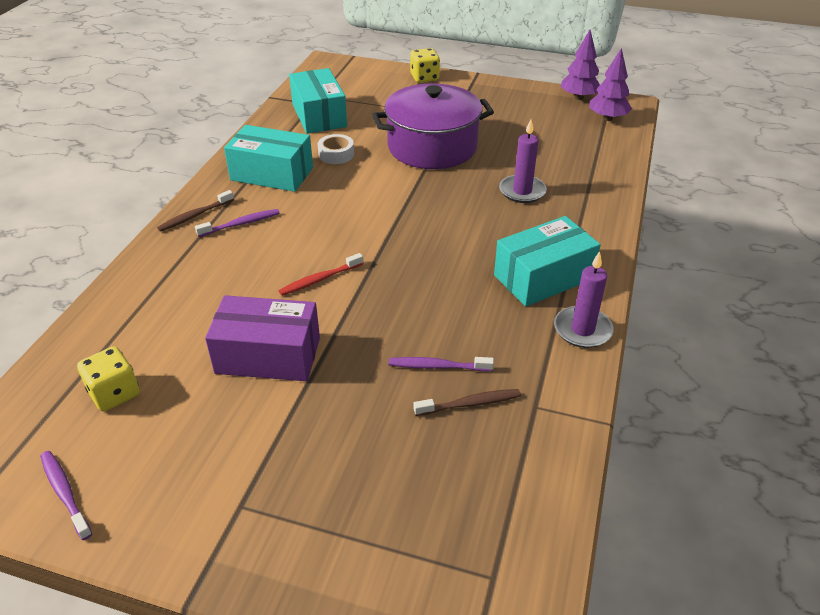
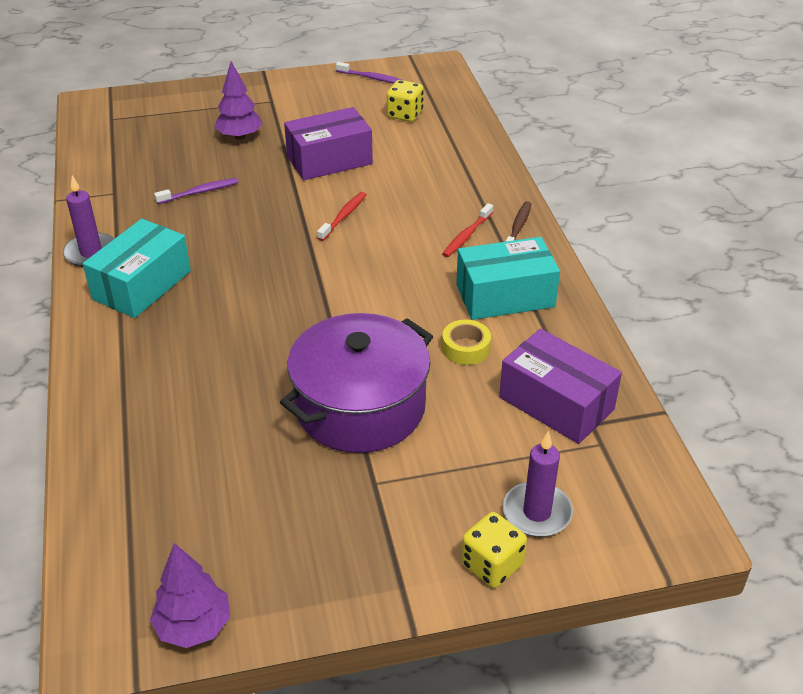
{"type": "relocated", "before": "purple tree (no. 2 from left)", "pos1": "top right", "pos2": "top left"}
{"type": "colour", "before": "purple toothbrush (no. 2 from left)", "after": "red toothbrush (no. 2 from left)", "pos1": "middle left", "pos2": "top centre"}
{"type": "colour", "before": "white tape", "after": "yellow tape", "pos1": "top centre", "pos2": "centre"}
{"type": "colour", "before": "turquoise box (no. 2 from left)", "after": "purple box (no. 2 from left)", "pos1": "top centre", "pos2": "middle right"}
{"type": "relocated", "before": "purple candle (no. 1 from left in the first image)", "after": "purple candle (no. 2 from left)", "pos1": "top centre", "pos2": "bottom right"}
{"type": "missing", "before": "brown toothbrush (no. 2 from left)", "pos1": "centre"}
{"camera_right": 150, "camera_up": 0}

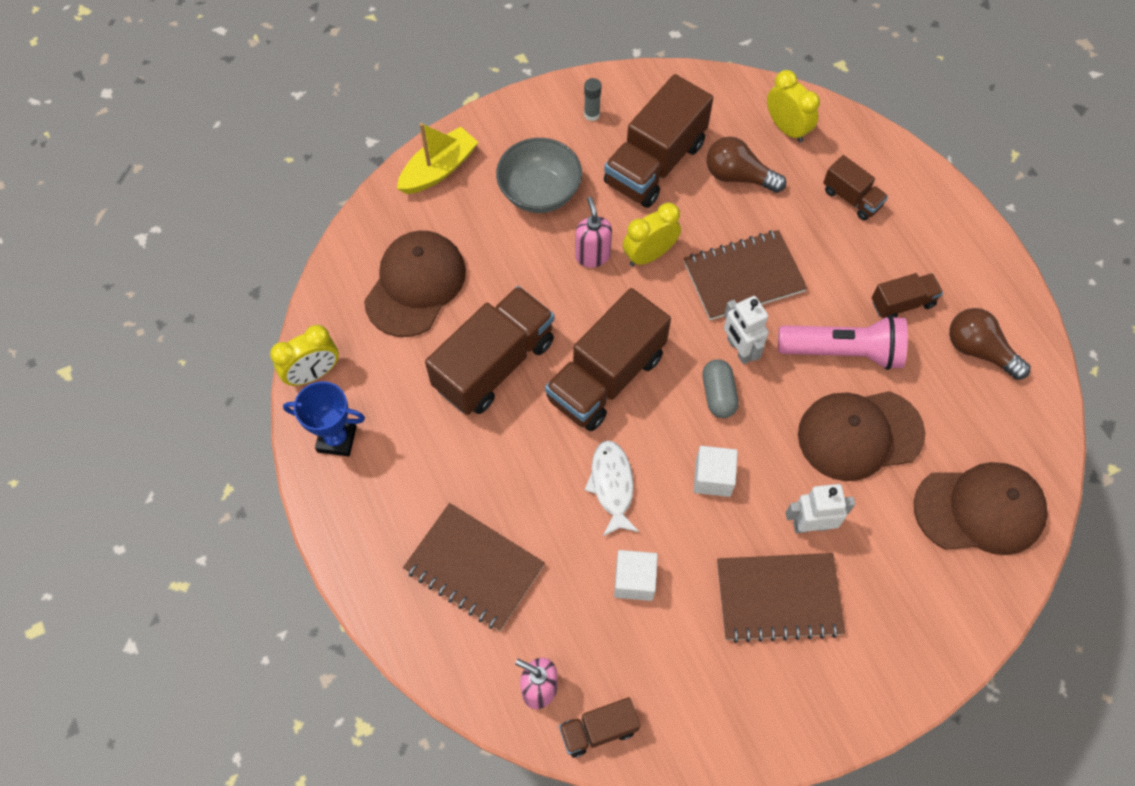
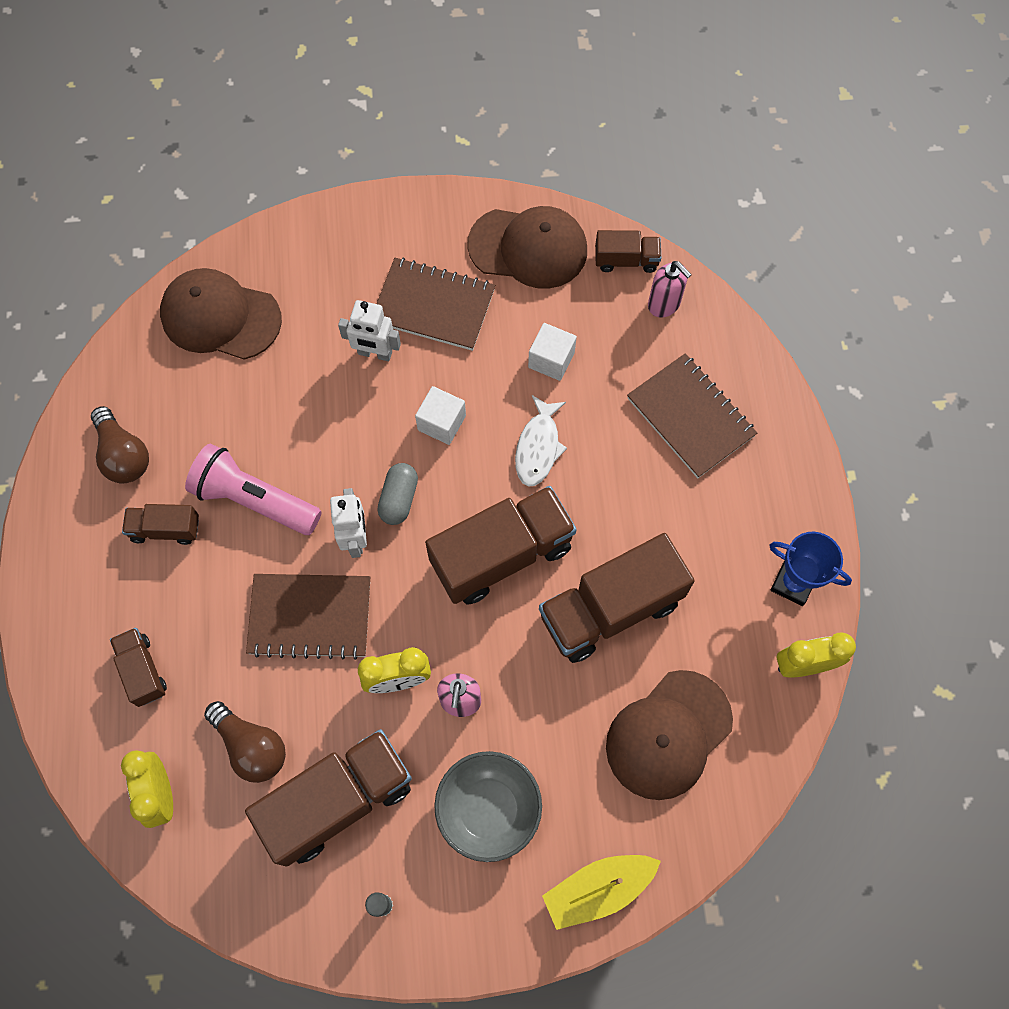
{"type": "relocated", "before": "brown cap (no. 2 from left)", "pos1": "middle right", "pos2": "top centre"}
{"camera_right": -160, "camera_up": 5}

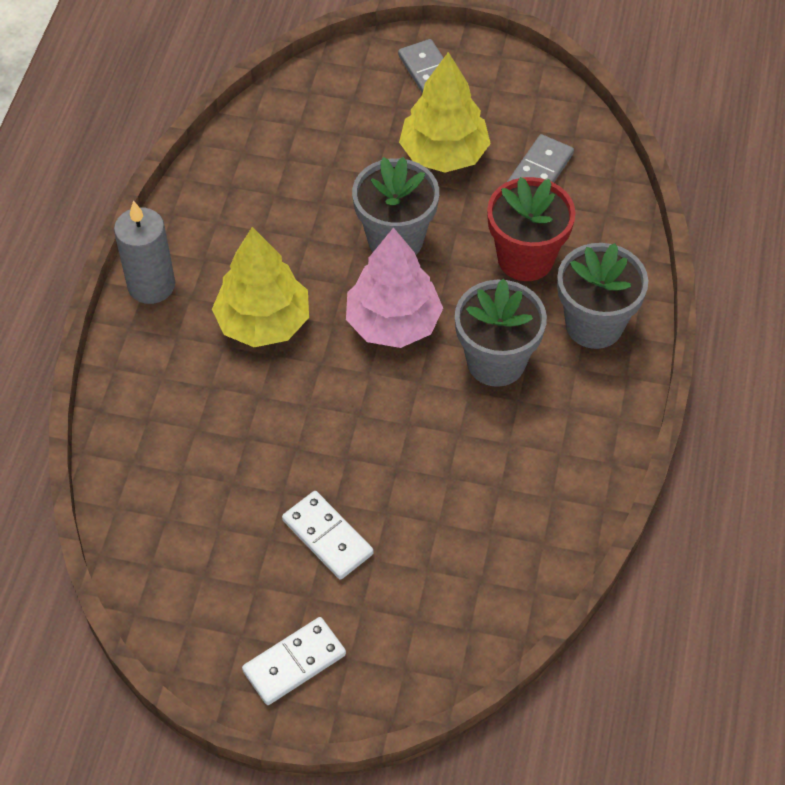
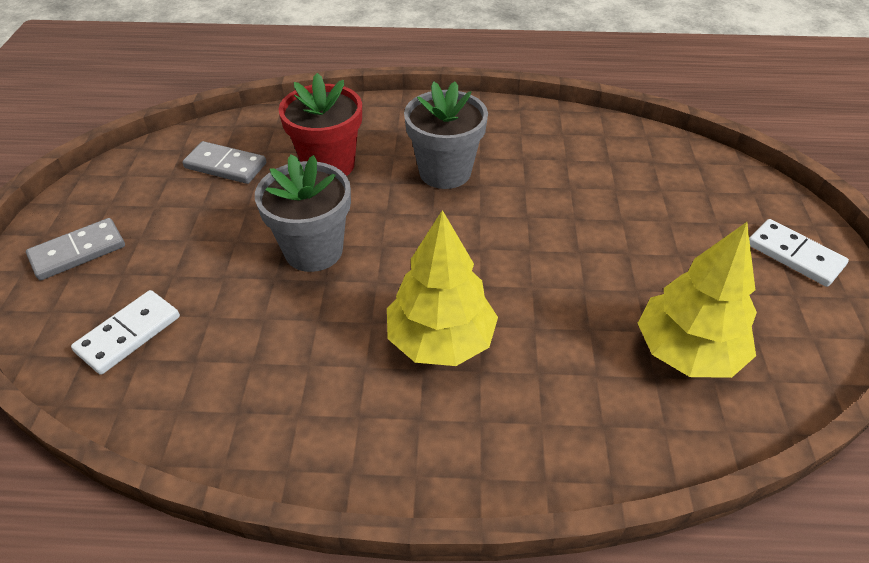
{"type": "relocated", "before": "white domino (no. 2 from left in the first image)", "after": "white domino (no. 1 from left)", "pos1": "bottom centre", "pos2": "middle left"}
{"type": "relocated", "before": "yellow tree (no. 2 from left)", "pos1": "top centre", "pos2": "middle right"}
{"type": "missing", "before": "grey candle", "pos1": "top left"}
{"type": "missing", "before": "pink tree", "pos1": "centre"}
{"type": "missing", "before": "grey flower pot (no. 3 from left)", "pos1": "middle right"}
{"camera_right": -100, "camera_up": -10}

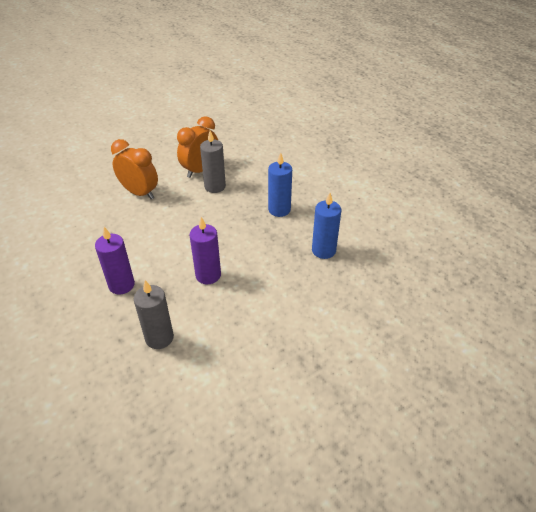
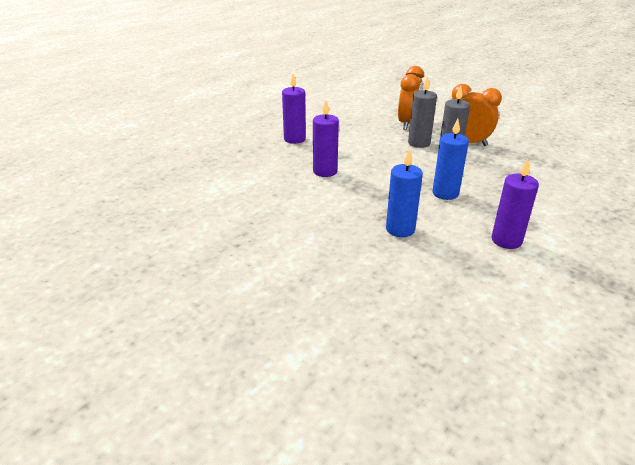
{"type": "relocated", "before": "grey candle (no. 1 from left)", "pos1": "middle left", "pos2": "top centre"}
{"type": "appeared", "after": "purple candle (no. 3 from left)", "pos2": "middle right"}
{"camera_right": 75, "camera_up": -10}

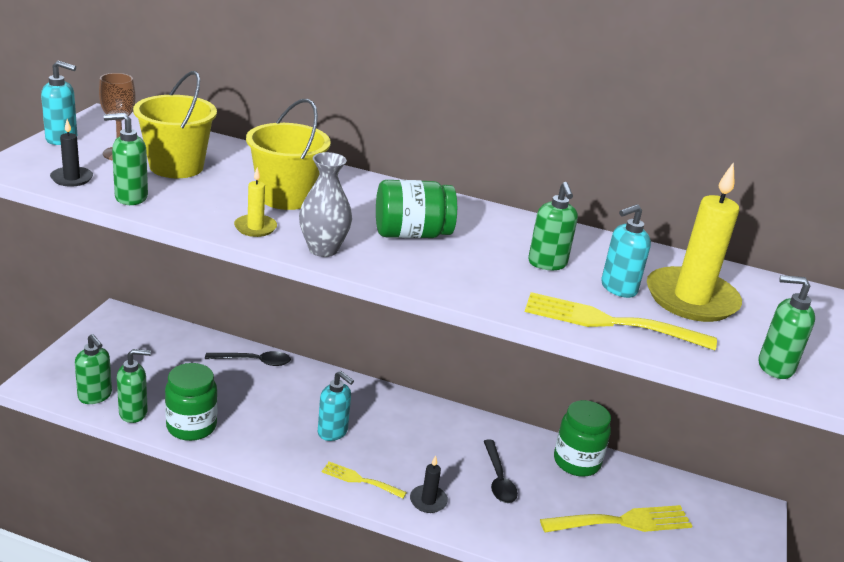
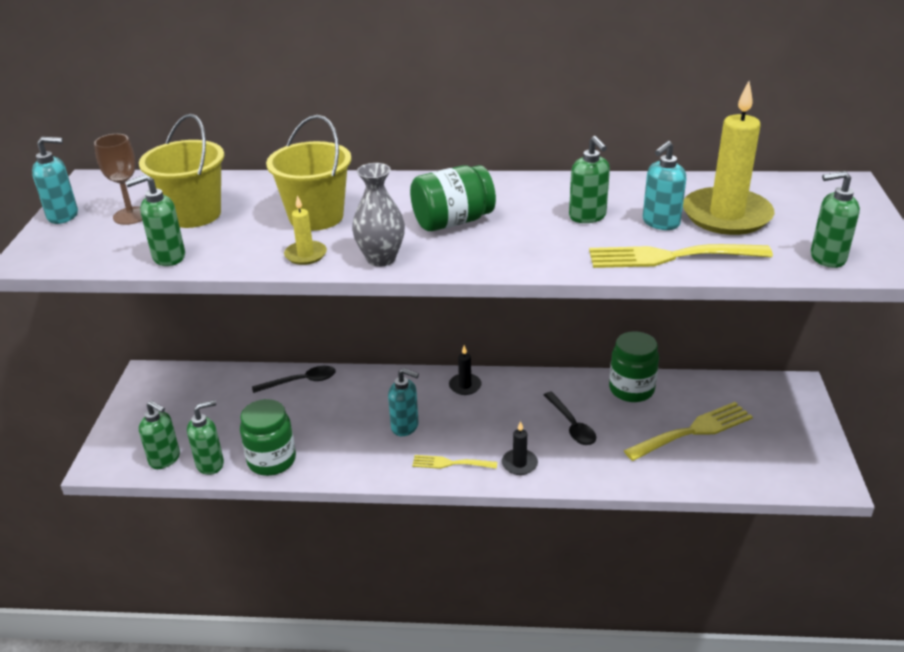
{"type": "relocated", "before": "black candle (no. 1 from left)", "pos1": "top left", "pos2": "centre"}
{"camera_right": -10, "camera_up": 5}

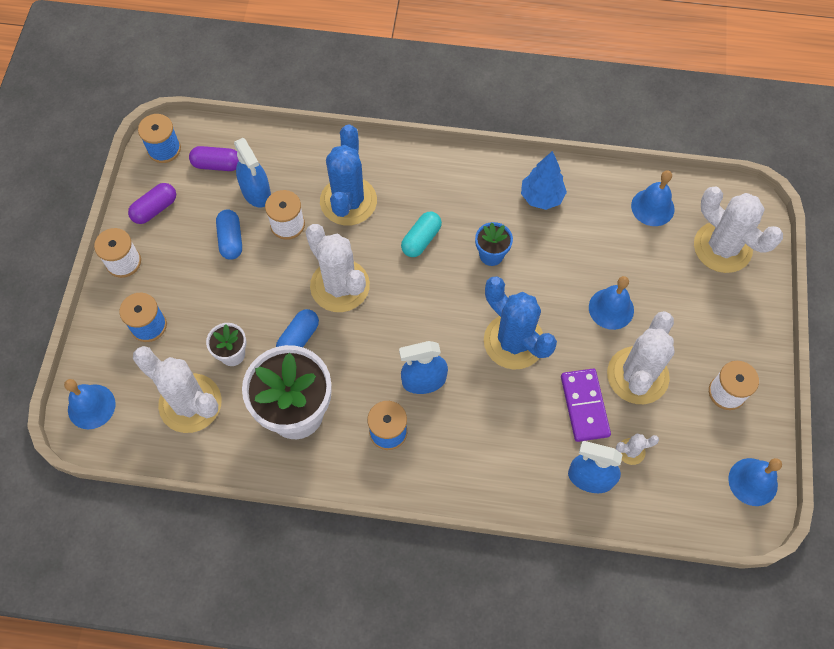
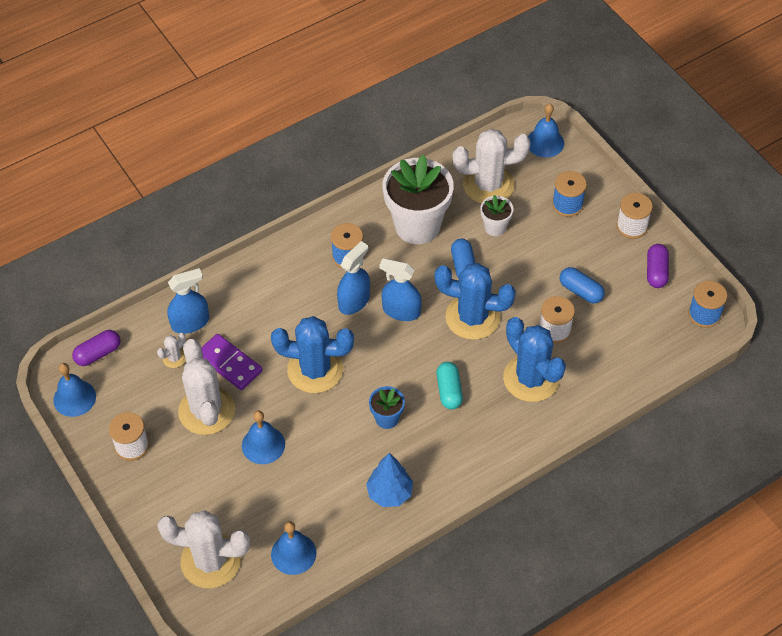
{"type": "relocated", "before": "purple capsule (no. 2 from left in the first image)", "after": "purple capsule (no. 1 from left)", "pos1": "top left", "pos2": "middle left"}
{"type": "relocated", "before": "blue spray bottle (no. 1 from left in the first image)", "after": "blue spray bottle (no. 3 from left)", "pos1": "top left", "pos2": "centre"}
{"type": "colour", "before": "white cactus (no. 2 from left)", "after": "blue cactus (no. 2 from left)", "pos1": "centre", "pos2": "centre"}
{"camera_right": 140, "camera_up": -10}

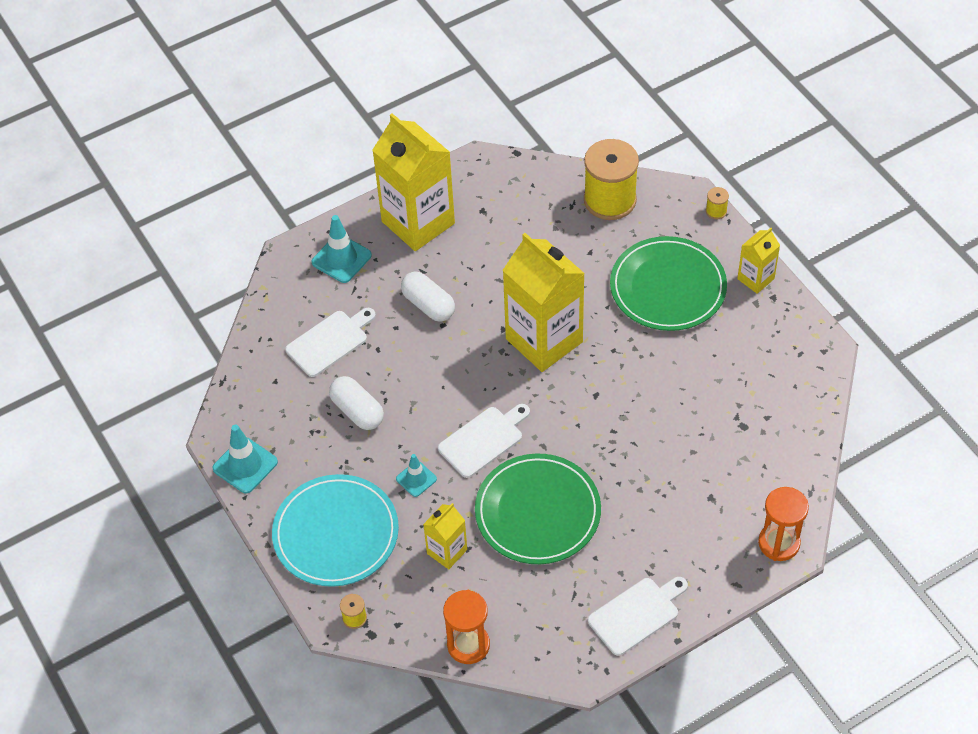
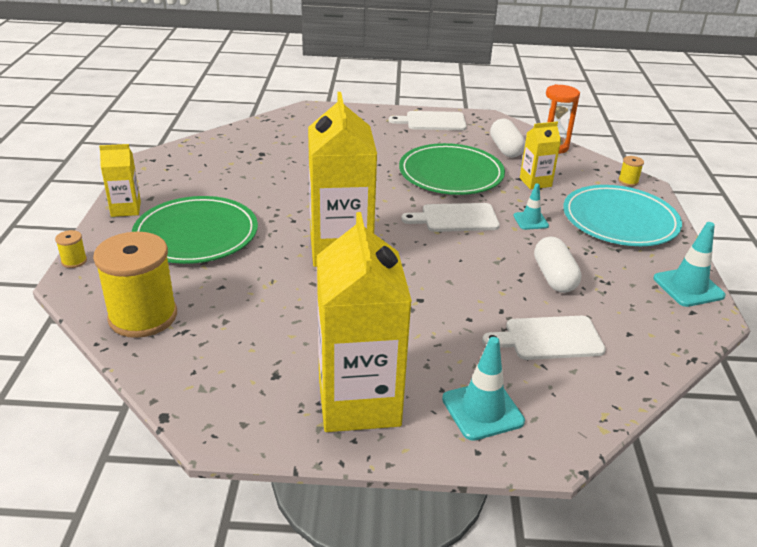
{"type": "relocated", "before": "white capsule (no. 2 from left in the first image)", "after": "white capsule (no. 1 from left)", "pos1": "centre", "pos2": "top right"}
{"type": "missing", "before": "orange hourglass (no. 2 from left)", "pos1": "bottom right"}
{"camera_right": -150, "camera_up": -20}

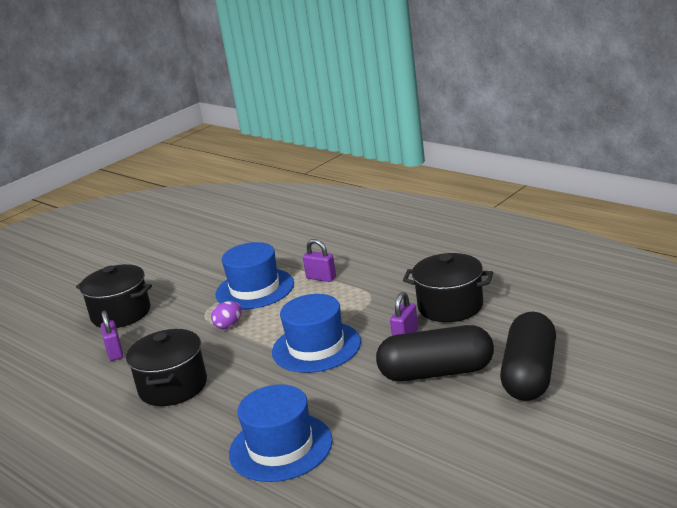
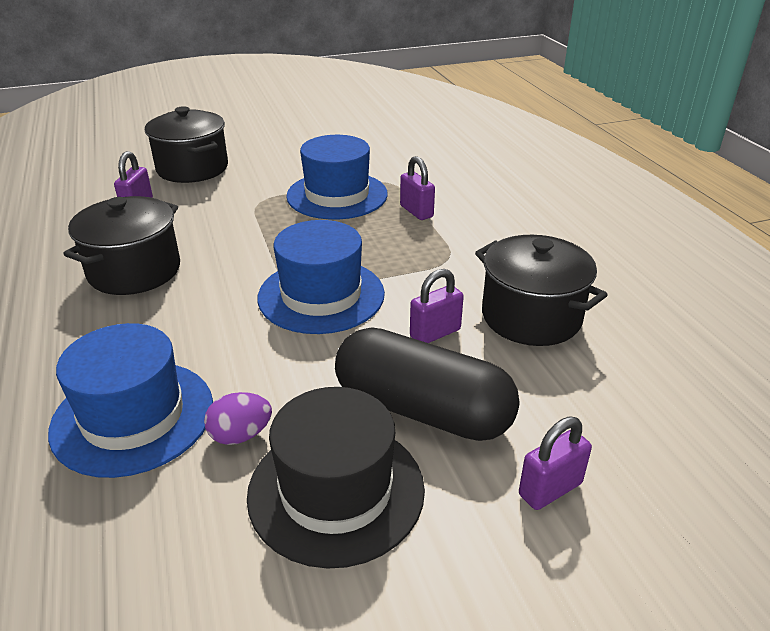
{"type": "relocated", "before": "purple egg", "pos1": "centre", "pos2": "middle left"}
{"type": "appeared", "after": "black hat", "pos2": "bottom centre"}
{"type": "exchanged", "before": "black capsule (no. 2 from left)", "after": "purple padlock (no. 4 from left)", "pos1": "bottom right", "pos2": "bottom right"}
{"camera_right": 25, "camera_up": 10}

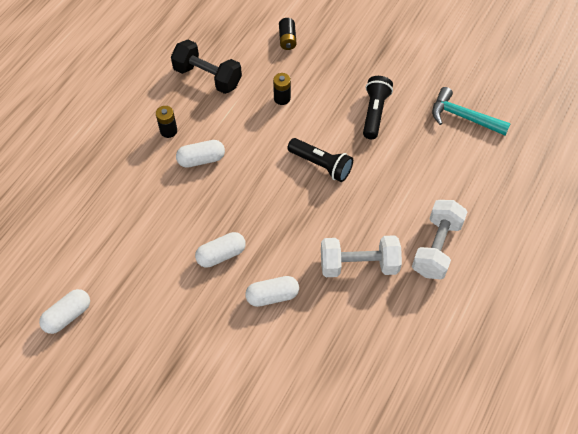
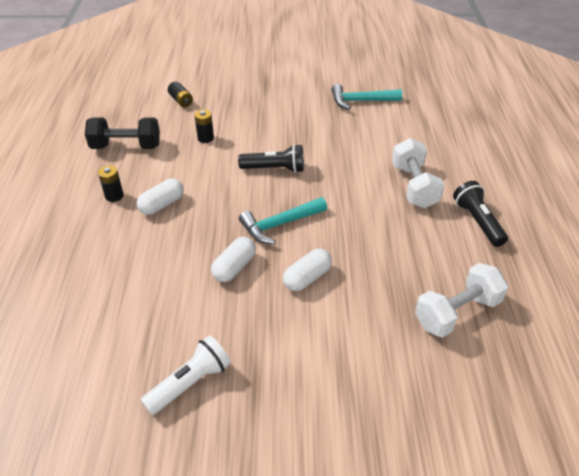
{"type": "appeared", "after": "white flashlight", "pos2": "bottom left"}
{"type": "appeared", "after": "turquoise hammer (no. 1 from left)", "pos2": "centre"}
{"type": "relocated", "before": "white dumbbell (no. 1 from left in the first image)", "after": "white dumbbell (no. 2 from left)", "pos1": "centre", "pos2": "middle right"}
{"type": "relocated", "before": "black flashlight (no. 2 from left)", "pos1": "top centre", "pos2": "middle right"}
{"type": "missing", "before": "white capsule (no. 1 from left)", "pos1": "bottom left"}
{"camera_right": -30, "camera_up": -15}

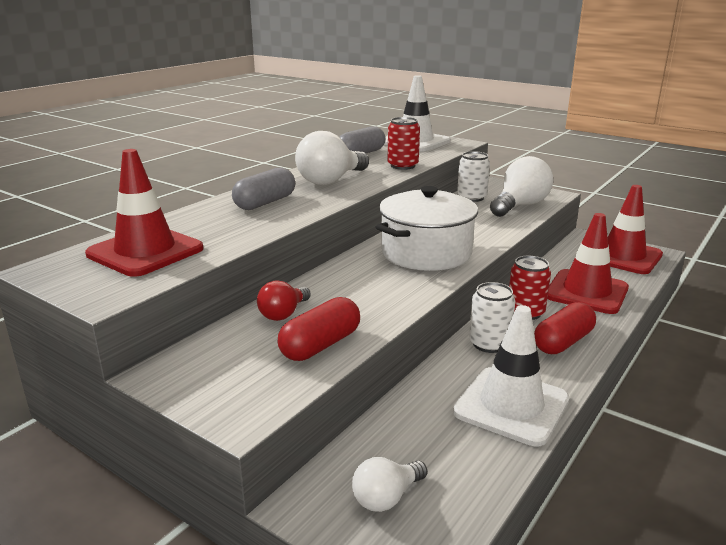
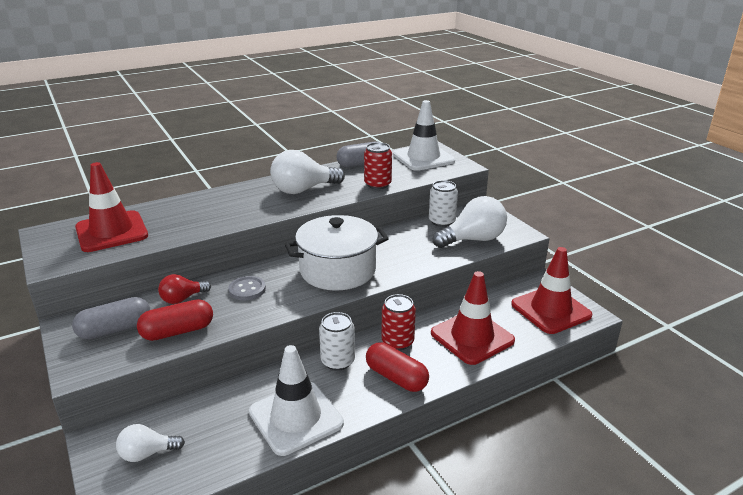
{"type": "relocated", "before": "grey capsule (no. 1 from left)", "pos1": "centre", "pos2": "middle left"}
{"type": "appeared", "after": "grey button", "pos2": "middle left"}
{"type": "spun", "before": "red capsule (no. 2 from left)", "pos1": "middle right", "pos2": "bottom centre", "turn": 60}
{"camera_right": 25, "camera_up": 5}

